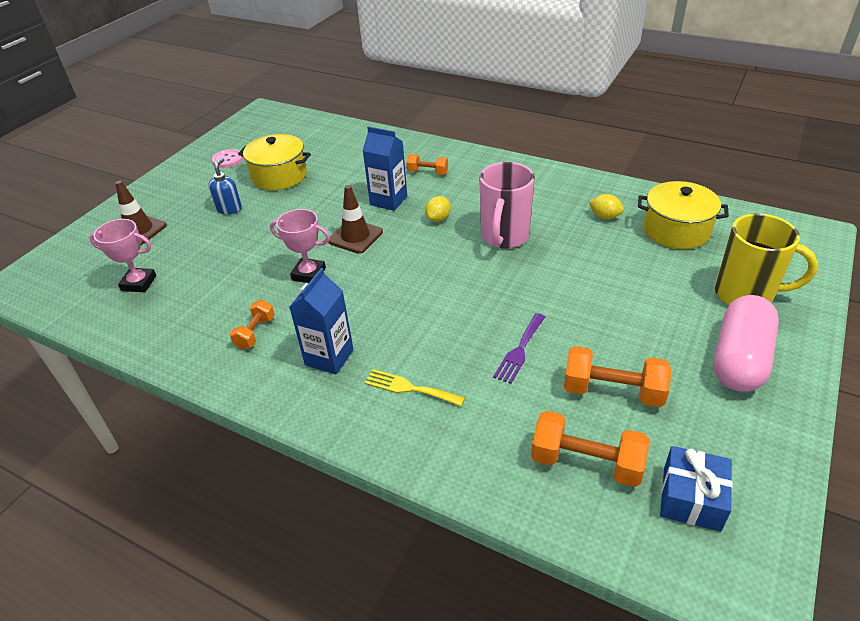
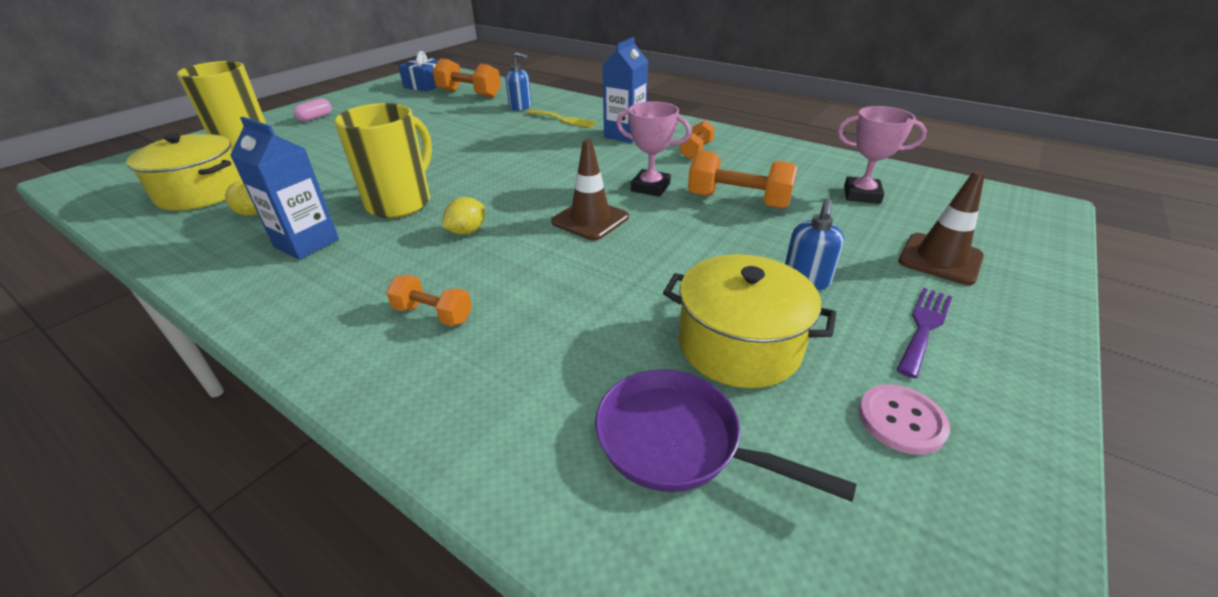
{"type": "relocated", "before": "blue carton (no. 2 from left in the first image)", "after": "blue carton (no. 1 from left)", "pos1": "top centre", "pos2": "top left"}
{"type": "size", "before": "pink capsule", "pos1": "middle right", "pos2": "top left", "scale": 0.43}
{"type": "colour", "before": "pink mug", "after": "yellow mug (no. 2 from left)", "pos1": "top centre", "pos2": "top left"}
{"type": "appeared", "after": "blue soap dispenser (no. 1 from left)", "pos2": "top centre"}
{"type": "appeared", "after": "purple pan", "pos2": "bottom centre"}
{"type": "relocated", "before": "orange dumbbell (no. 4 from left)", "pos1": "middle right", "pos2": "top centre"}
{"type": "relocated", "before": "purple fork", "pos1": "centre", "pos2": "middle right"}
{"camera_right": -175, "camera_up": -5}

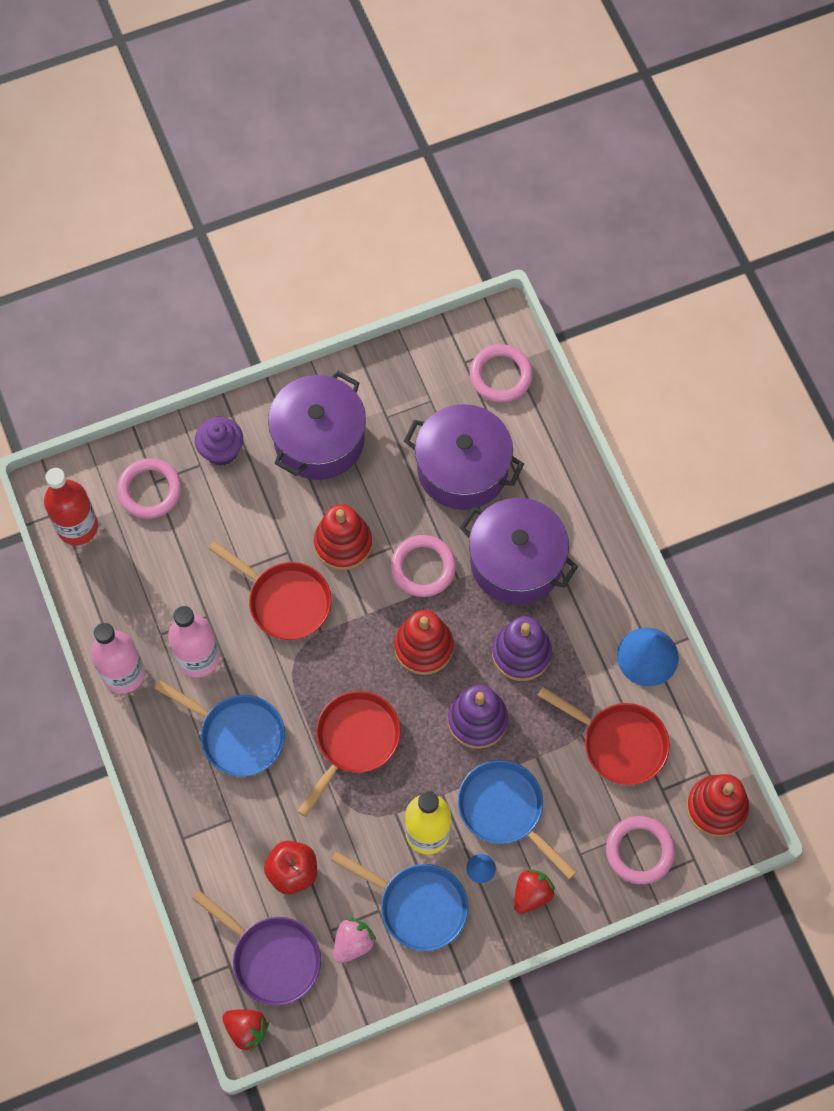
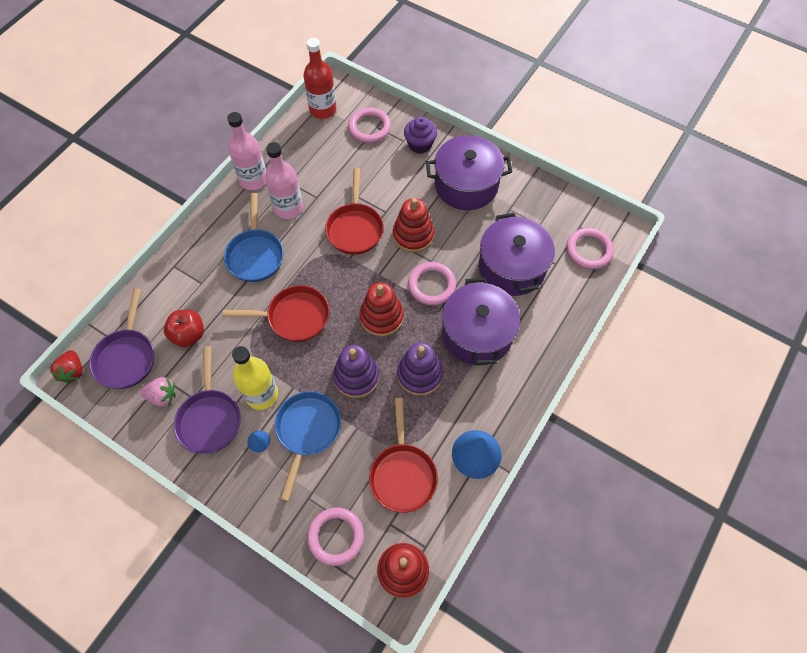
{"type": "colour", "before": "blue pan (no. 2 from left)", "after": "purple pan (no. 2 from left)", "pos1": "bottom centre", "pos2": "middle left"}
{"type": "missing", "before": "red strawberry (no. 2 from left)", "pos1": "bottom centre"}
{"camera_right": 55, "camera_up": -5}

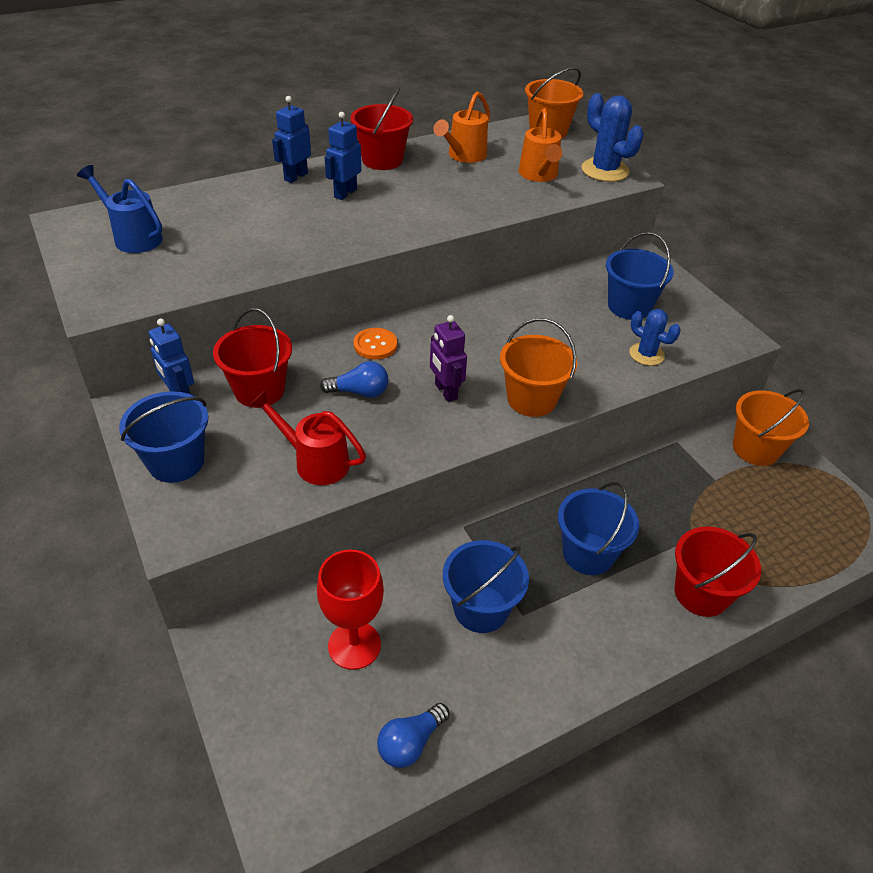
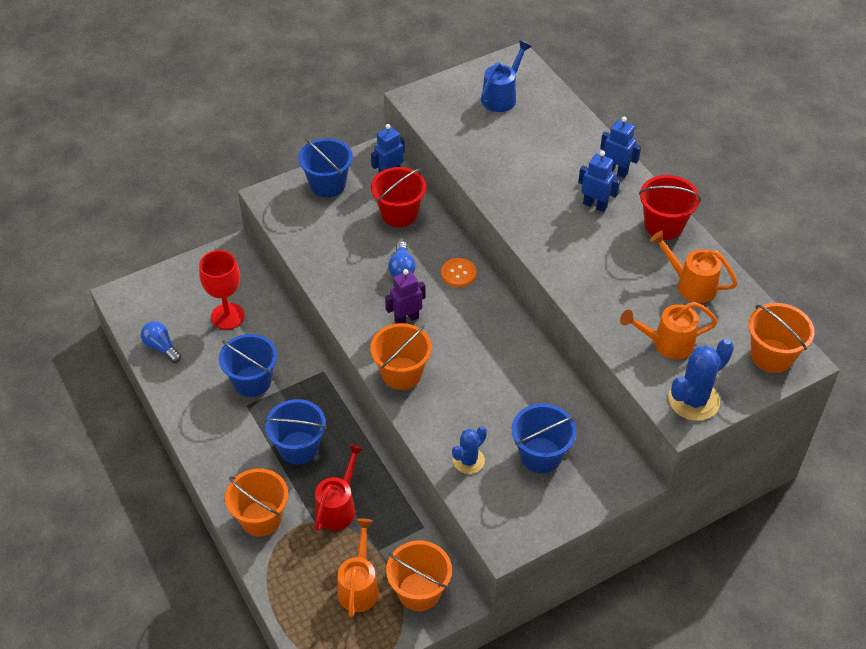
{"type": "colour", "before": "red bucket (no. 3 from left)", "after": "orange bucket (no. 1 from left)", "pos1": "middle right", "pos2": "bottom left"}
{"type": "relocated", "before": "red watering can", "pos1": "centre", "pos2": "bottom centre"}
{"type": "appeared", "after": "orange watering can (no. 1 from left)", "pos2": "bottom centre"}
{"camera_right": 90, "camera_up": 5}

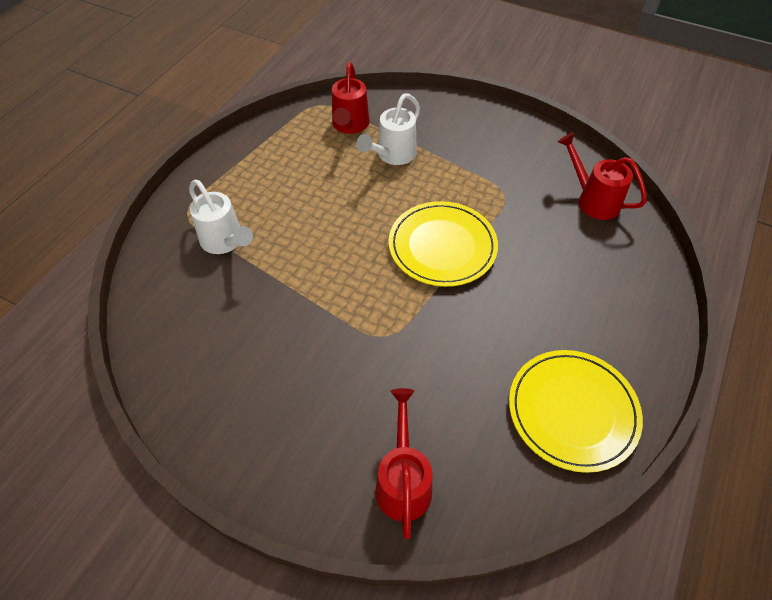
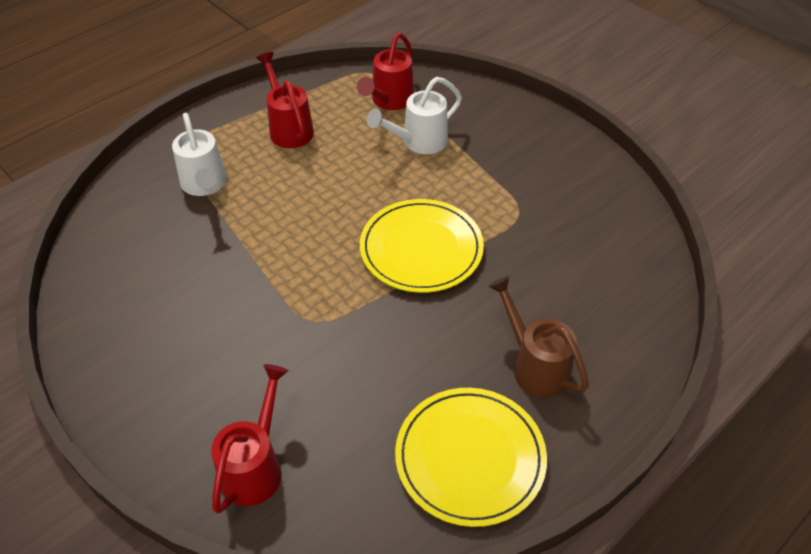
{"type": "relocated", "before": "red watering can (no. 3 from left in the first image)", "after": "red watering can (no. 2 from left)", "pos1": "top right", "pos2": "top centre"}
{"type": "appeared", "after": "brown watering can", "pos2": "centre"}
{"camera_right": 20, "camera_up": -5}

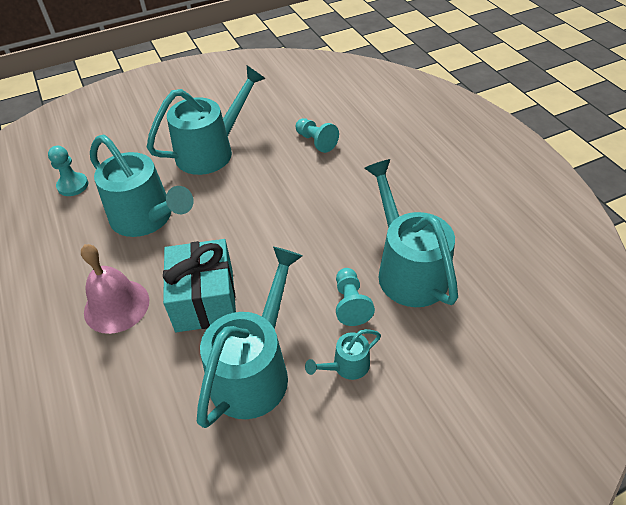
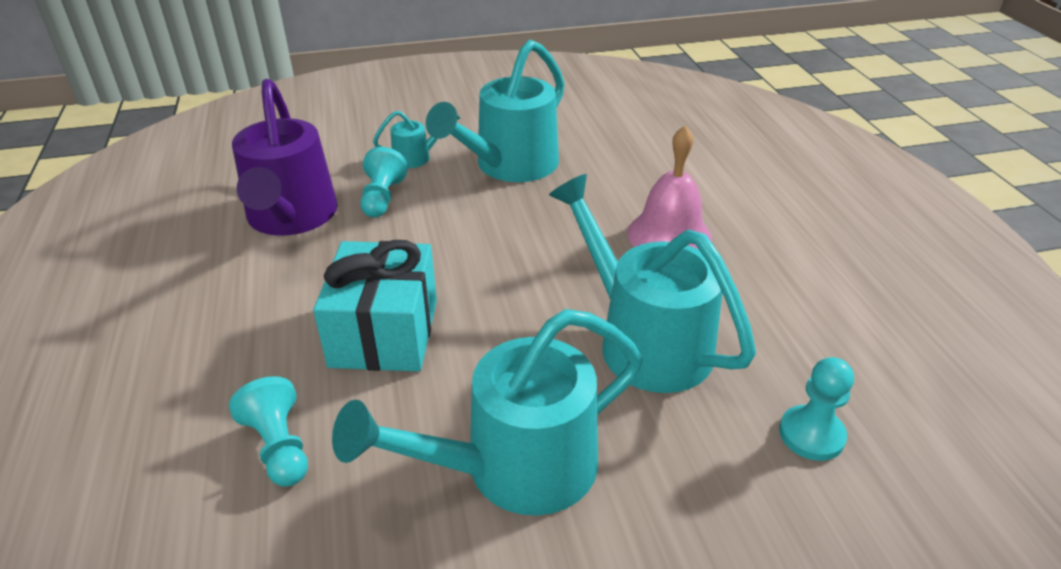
{"type": "colour", "before": "turquoise watering can (no. 5 from left)", "after": "purple watering can", "pos1": "centre", "pos2": "top left"}
{"type": "relocated", "before": "turquoise gift", "pos1": "middle left", "pos2": "centre"}
{"camera_right": -170, "camera_up": -10}

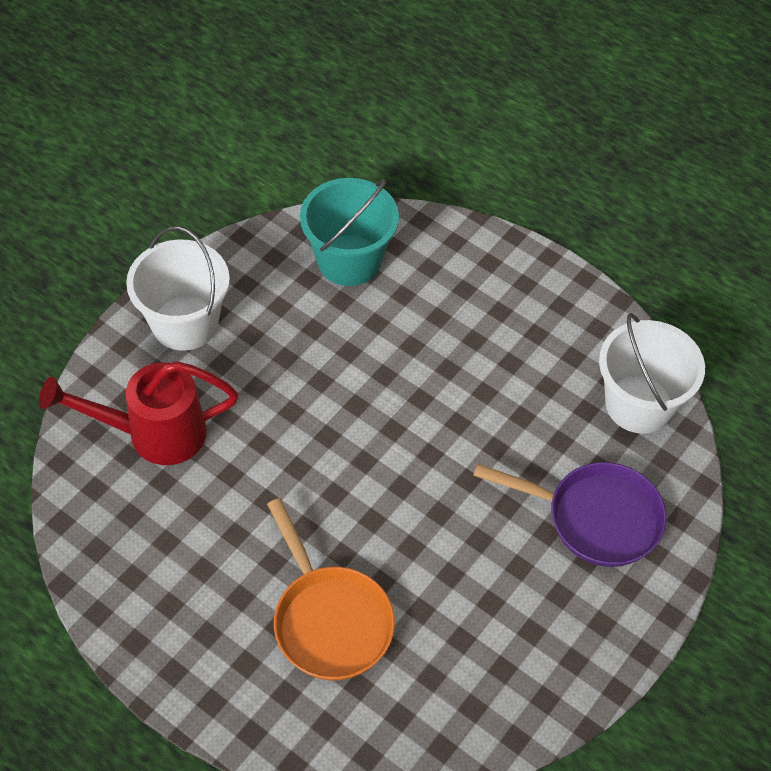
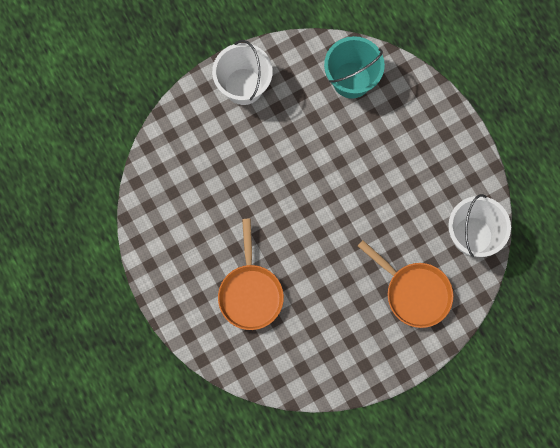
{"type": "colour", "before": "purple pan", "after": "orange pan (no. 2 from left)", "pos1": "bottom right", "pos2": "middle right"}
{"type": "missing", "before": "red watering can", "pos1": "middle left"}
{"camera_right": 25, "camera_up": 20}

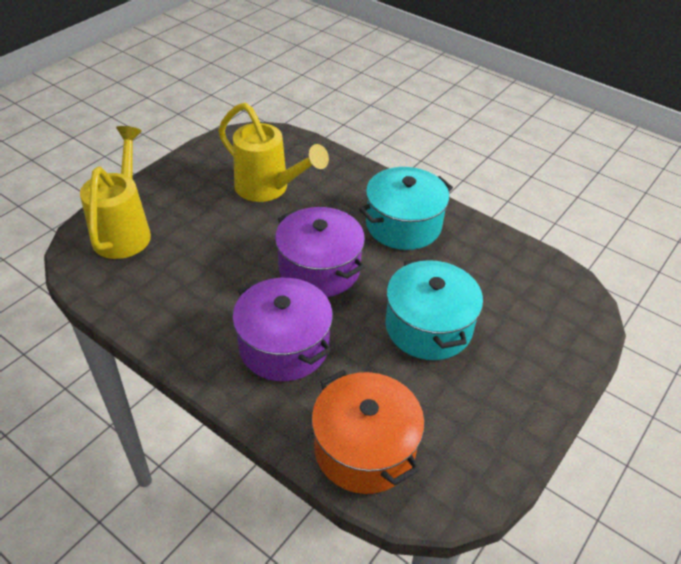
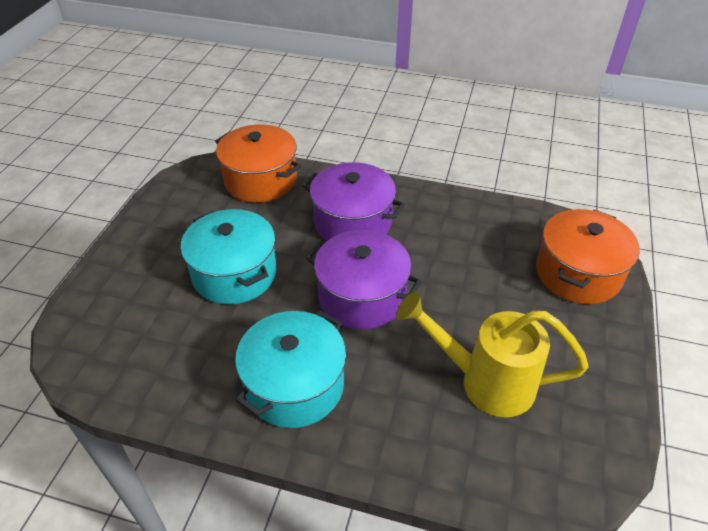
{"type": "exchanged", "before": "yellow watering can (no. 1 from left)", "after": "orange pot (no. 2 from left)", "pos1": "middle left", "pos2": "middle right"}
{"camera_right": 160, "camera_up": 0}

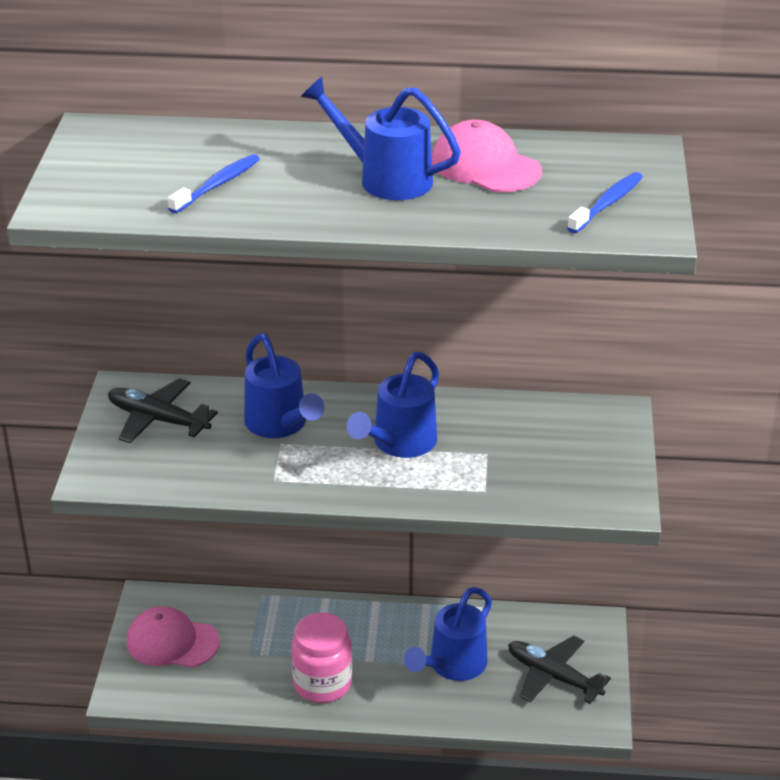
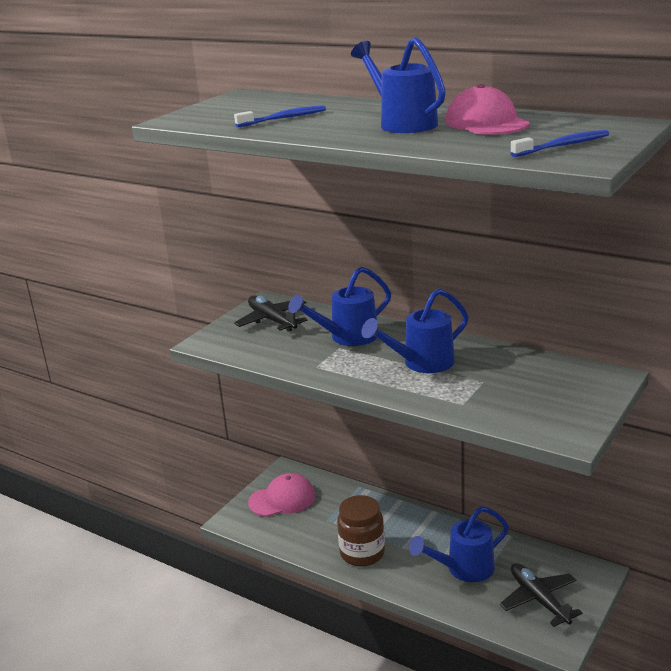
{"type": "spun", "before": "pink cap (no. 1 from left)", "pos1": "bottom left", "pos2": "bottom centre", "turn": 120}
{"type": "spun", "before": "blue watering can (no. 1 from left)", "pos1": "centre", "pos2": "centre", "turn": 60}
{"type": "colour", "before": "pink jar", "after": "brown jar", "pos1": "bottom centre", "pos2": "bottom centre"}
{"camera_right": 30, "camera_up": -10}

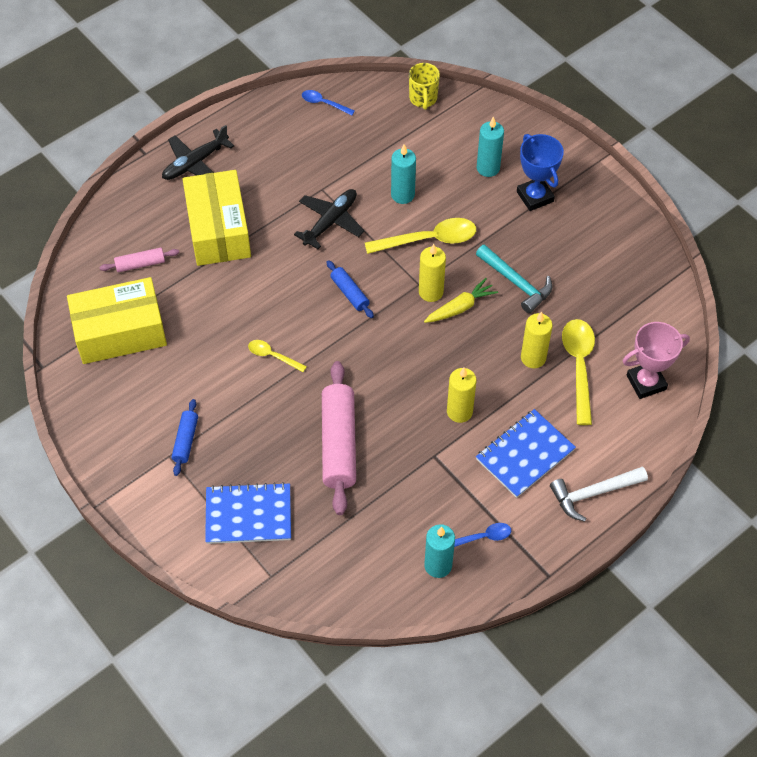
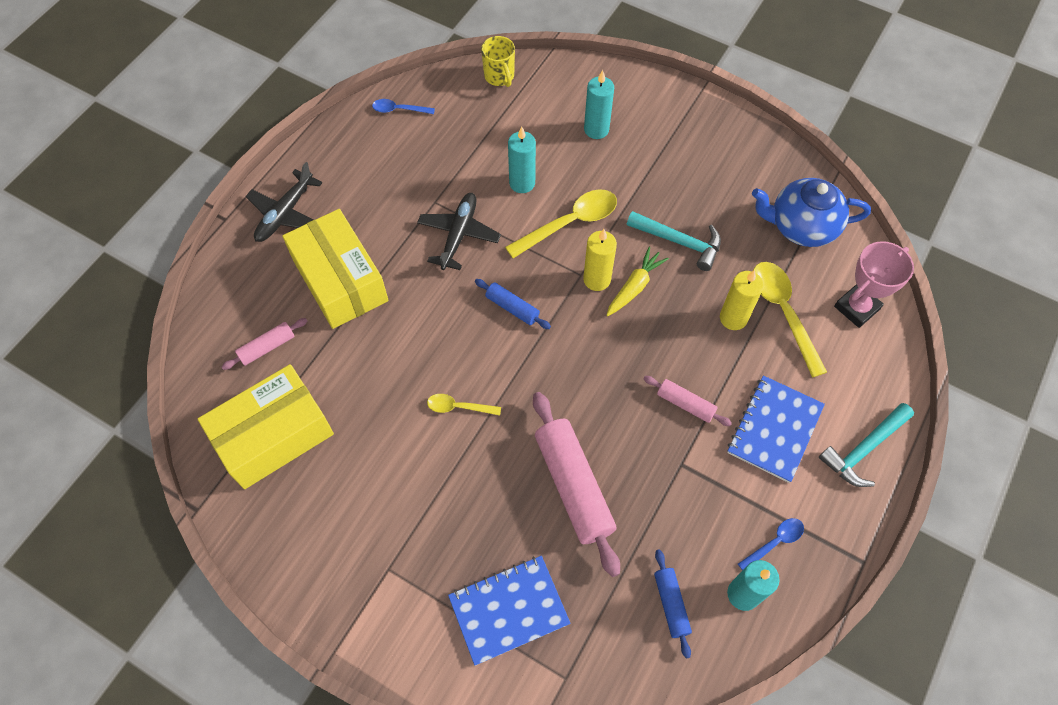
{"type": "exchanged", "before": "yellow candle (no. 2 from left)", "after": "pink rolling pin (no. 3 from left)", "pos1": "centre", "pos2": "centre"}
{"type": "relocated", "before": "blue rolling pin (no. 1 from left in the first image)", "after": "blue rolling pin (no. 2 from left)", "pos1": "middle left", "pos2": "bottom centre"}
{"type": "appeared", "after": "blue teapot", "pos2": "top right"}
{"type": "colour", "before": "white hammer", "after": "turquoise hammer (no. 2 from left)", "pos1": "middle right", "pos2": "middle right"}
{"type": "missing", "before": "blue trophy", "pos1": "top right"}
{"camera_right": -20, "camera_up": 5}

